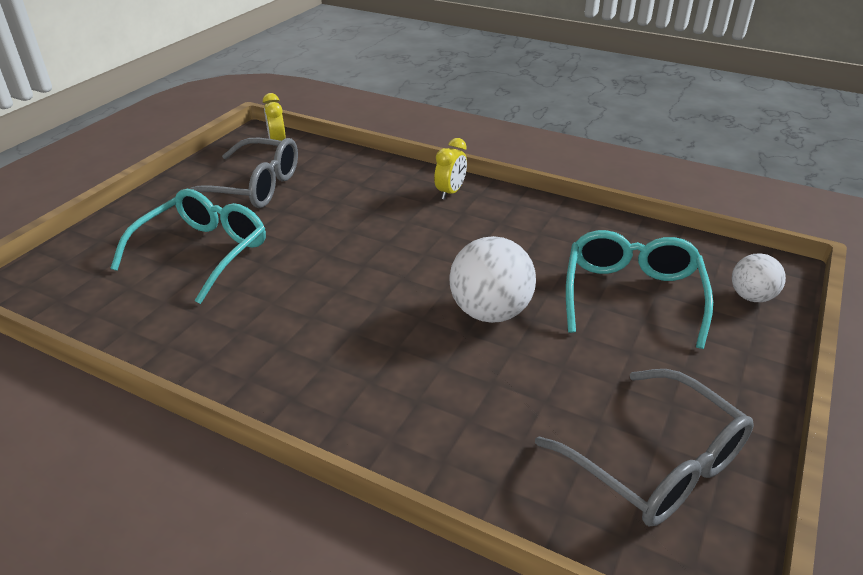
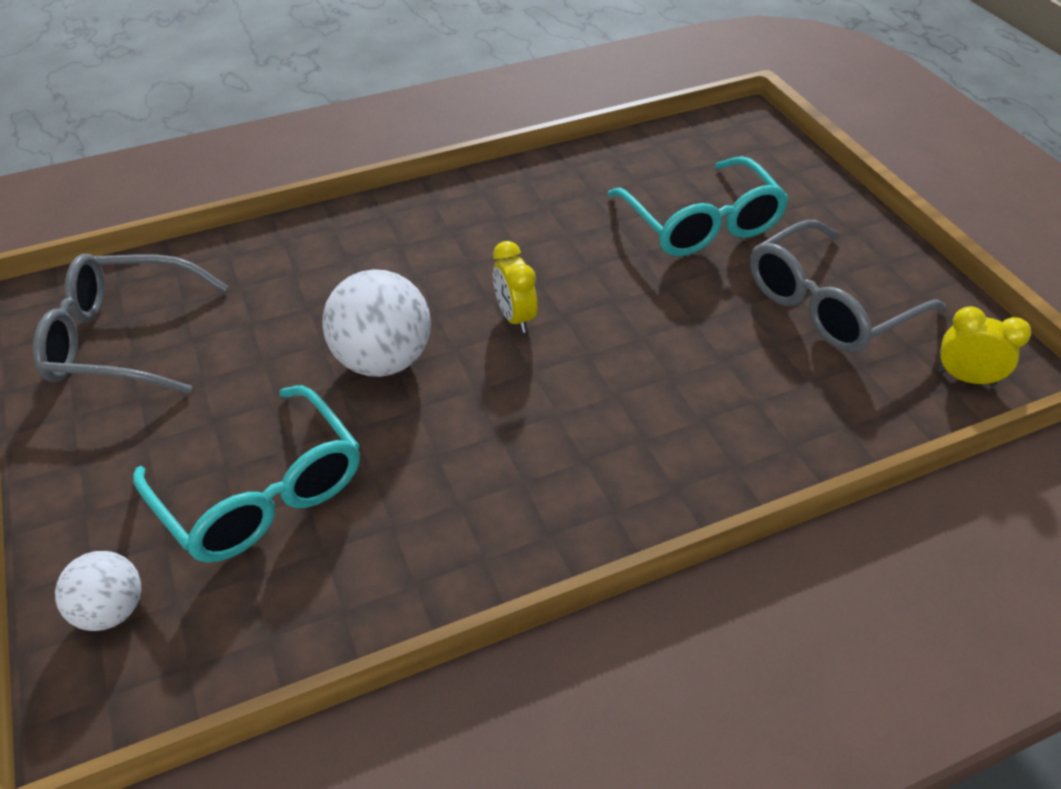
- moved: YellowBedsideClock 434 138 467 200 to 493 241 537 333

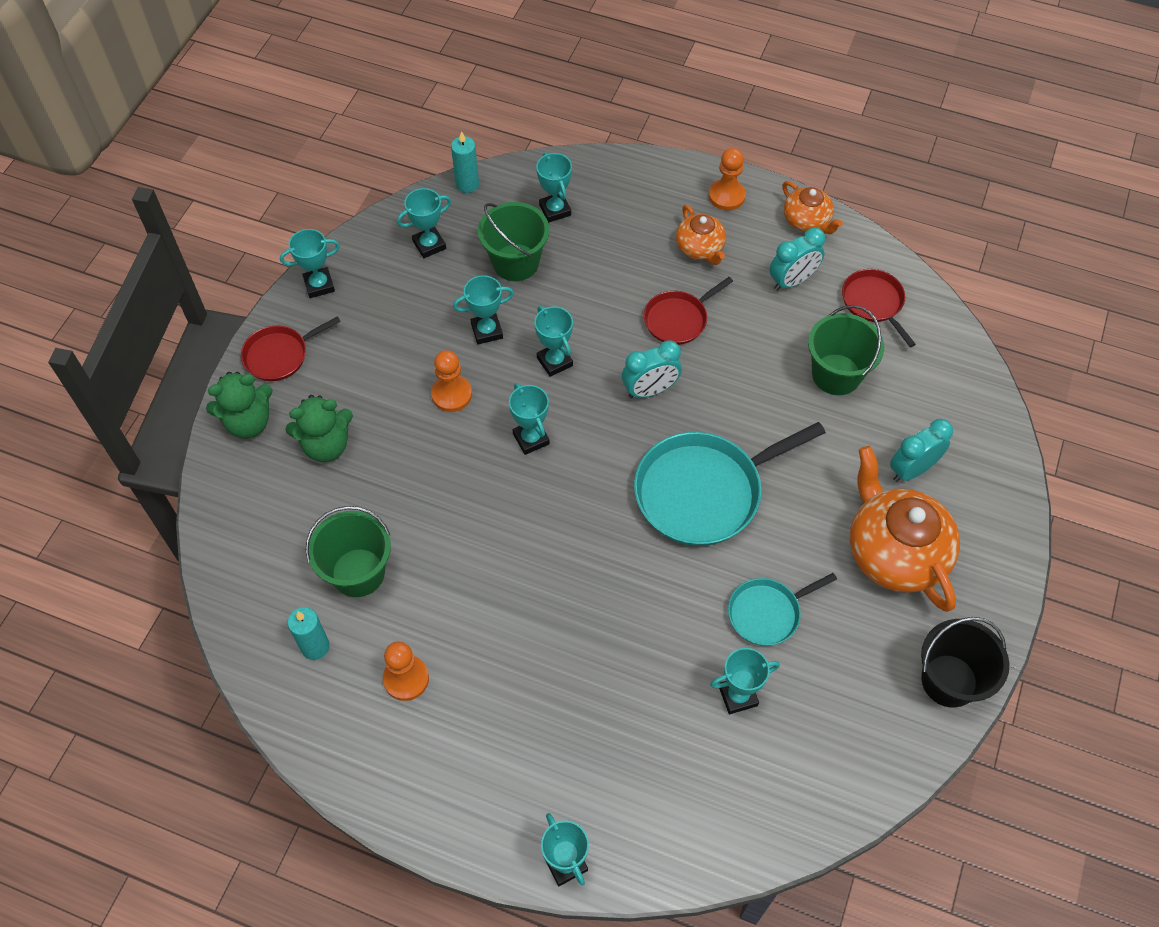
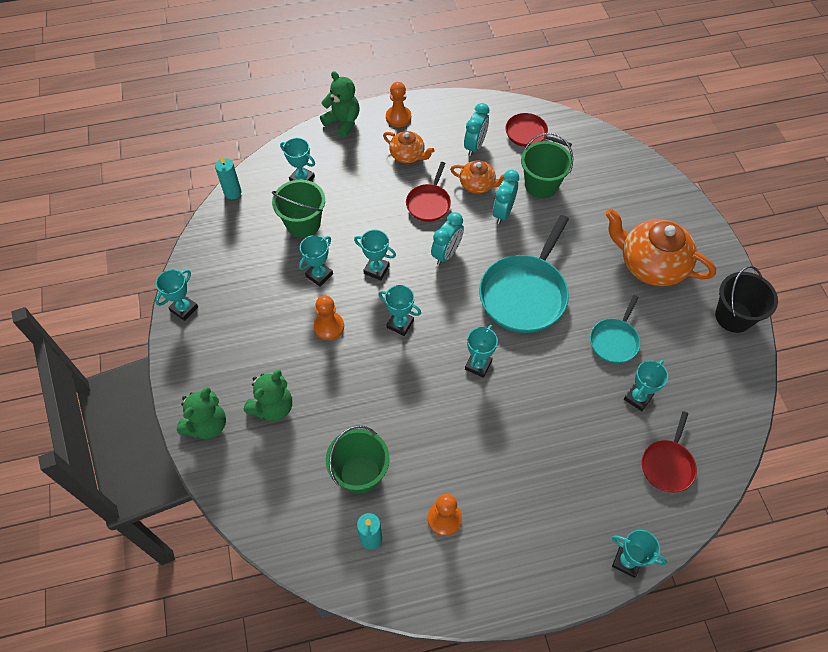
- added: GreenStuffedBear 320 71 360 138
- moved: RedSkillet 241 316 341 381 to 642 411 697 493
- moved: TealAwardCup 397 188 451 258 to 465 325 498 378
- moved: OrangeColouredChinaTeapot 782 181 843 234 to 450 161 505 194
- moved: TealBedsideClock 890 419 953 482 to 493 170 519 224

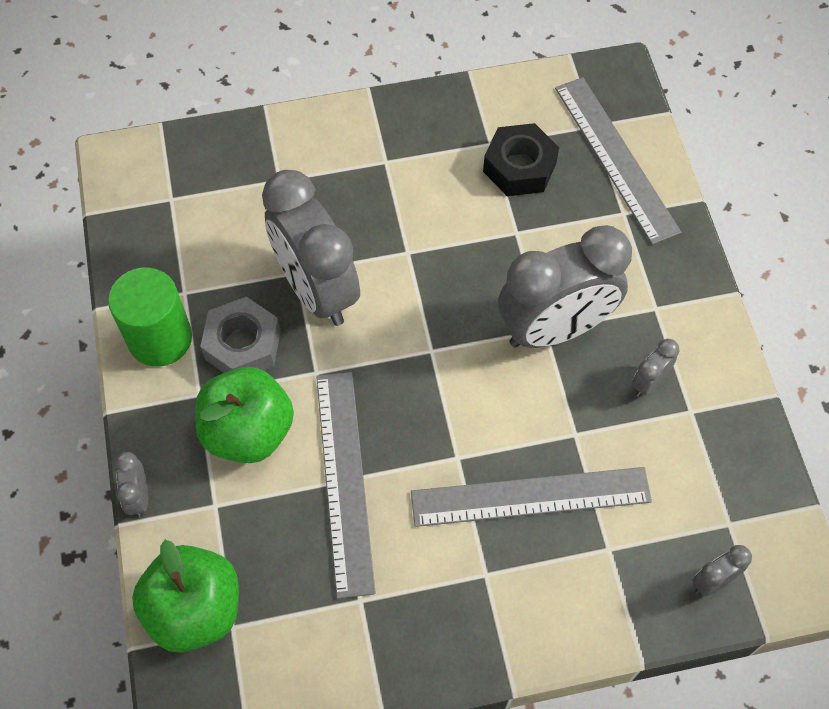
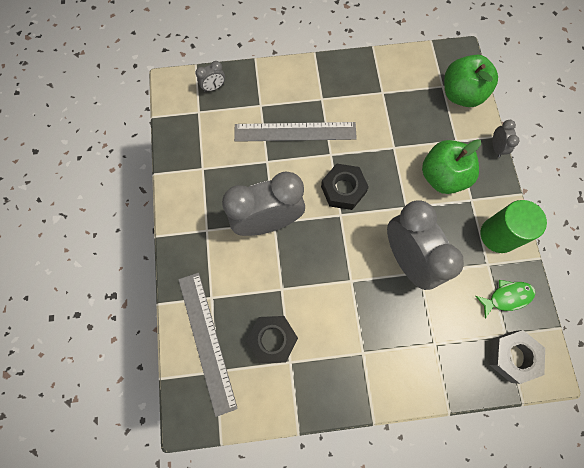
- removed: GreyRuler 316 372 376 599
- removed: GreyBedsideClock 632 339 679 397
- added: BlackNut 321 164 369 210
- added: GreenToyFish 475 280 536 319
- moved: GreyNut 200 296 281 373 to 489 330 545 384

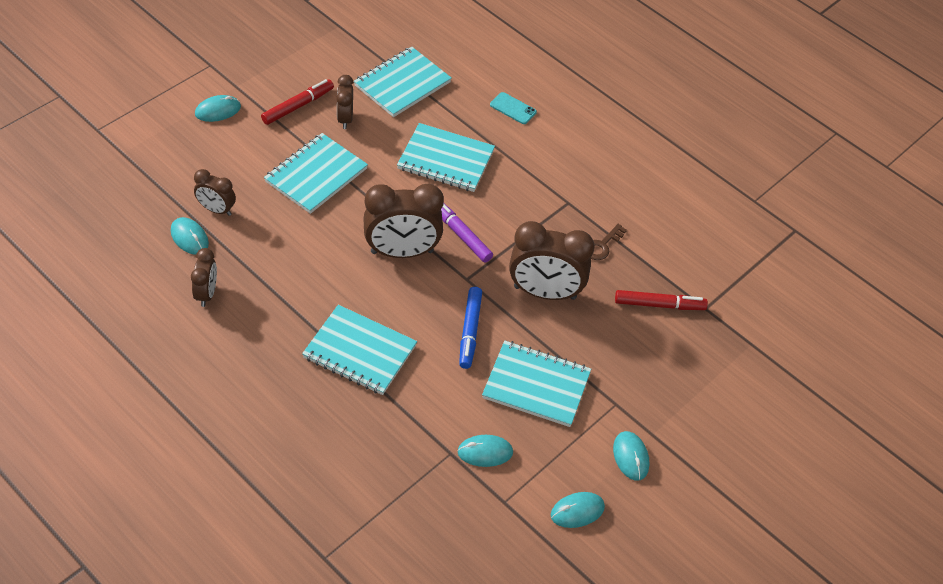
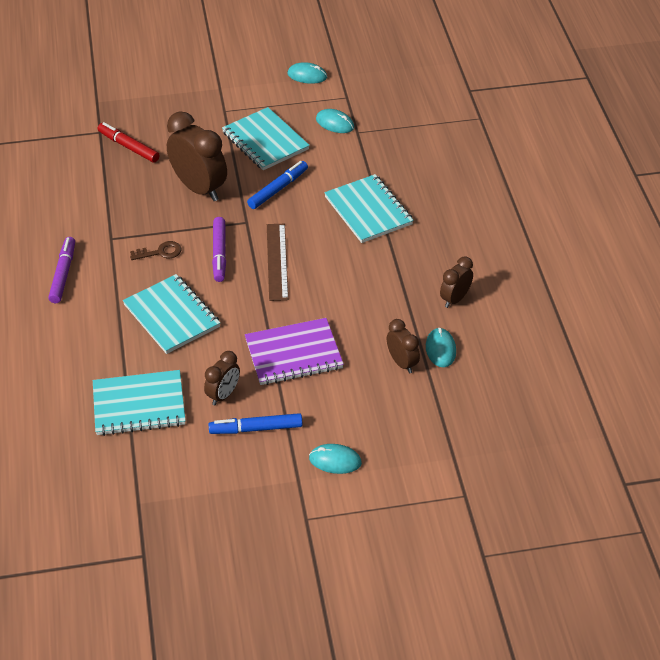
- removed: TealMobilePhone 490 92 537 124
- removed: TealPcMouse 613 431 649 481
- added: PurpleFeltPen 48 237 75 303
- moved: RussetLatchkey 591 224 627 260 to 130 241 182 260
- replaced: RussetBedsideClock 363 184 444 258 to RussetRuler 267 224 288 301
- recoloured: RedFeltPen 261 79 334 125 to CobaltFeltPen 208 413 303 434
- recoloured: TealExerciseBook 264 133 368 214 to PurpleExerciseBook 245 318 344 385

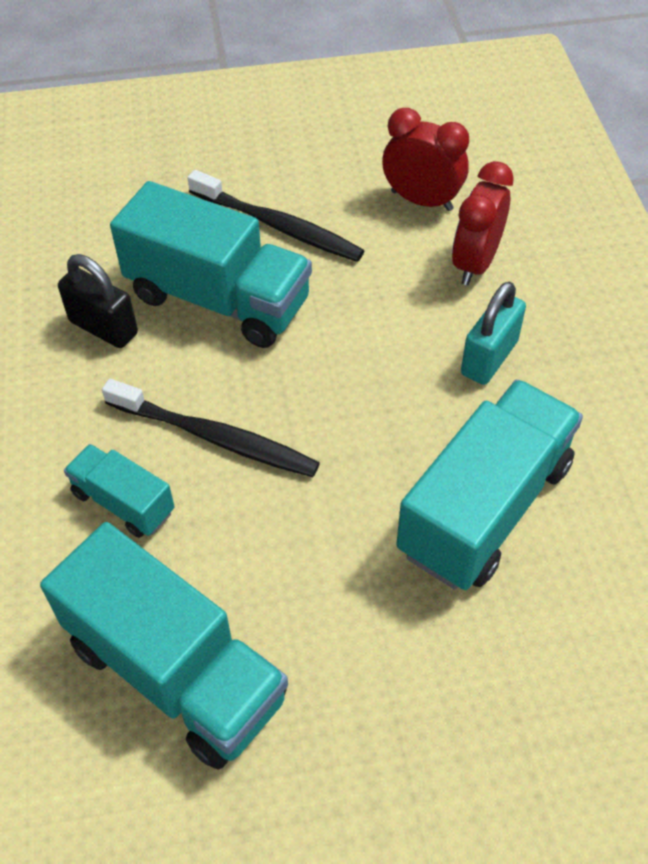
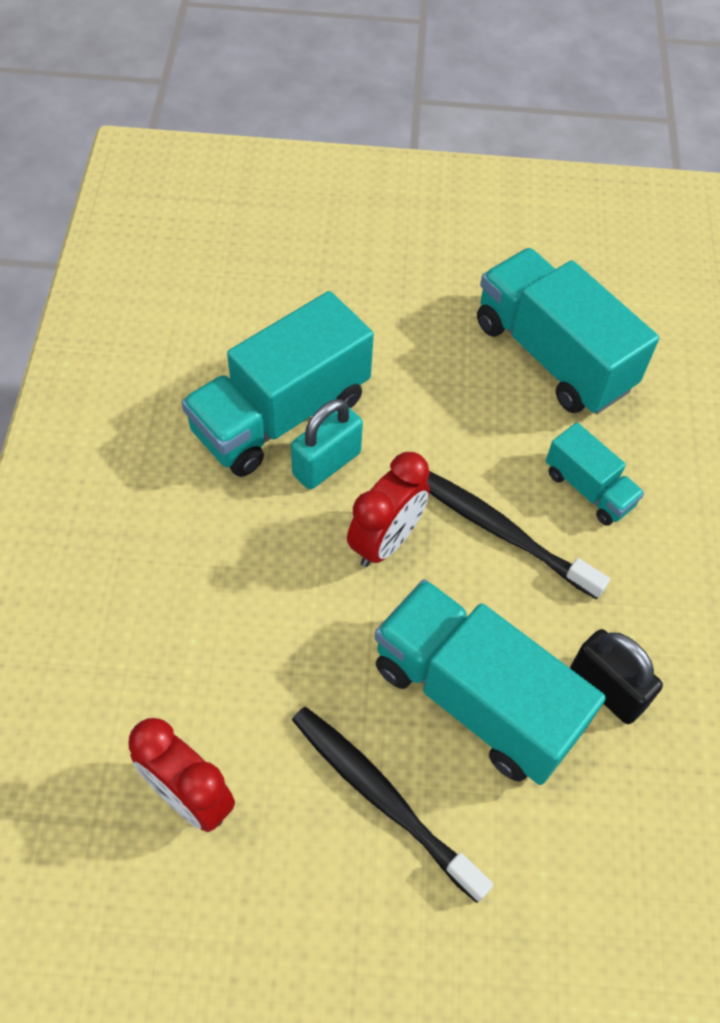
- moved: RedBedsideClock 452 161 514 285 to 347 452 430 567
- moved: TealPadlock 461 281 526 385 to 291 399 363 489

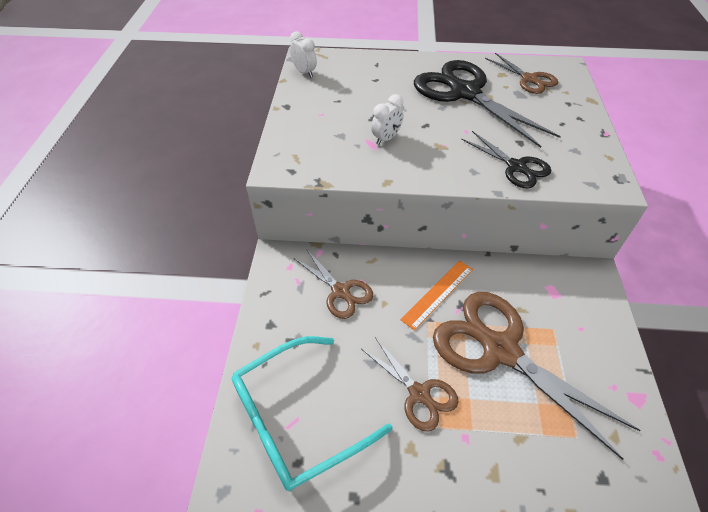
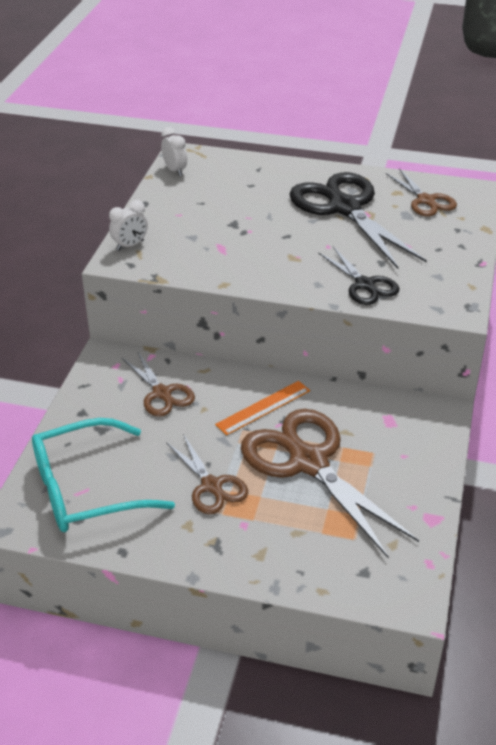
- moved: WhiteBedsideClock 371 94 404 145 to 109 200 148 251

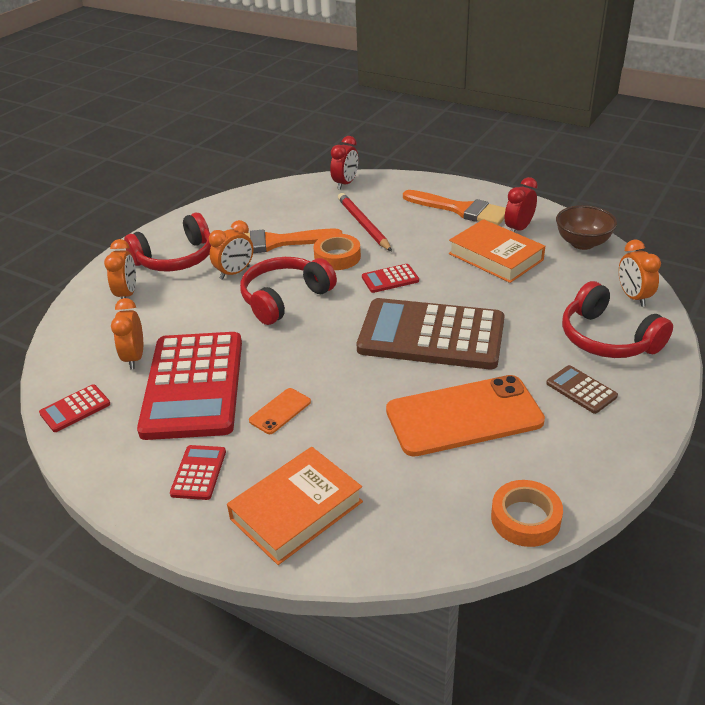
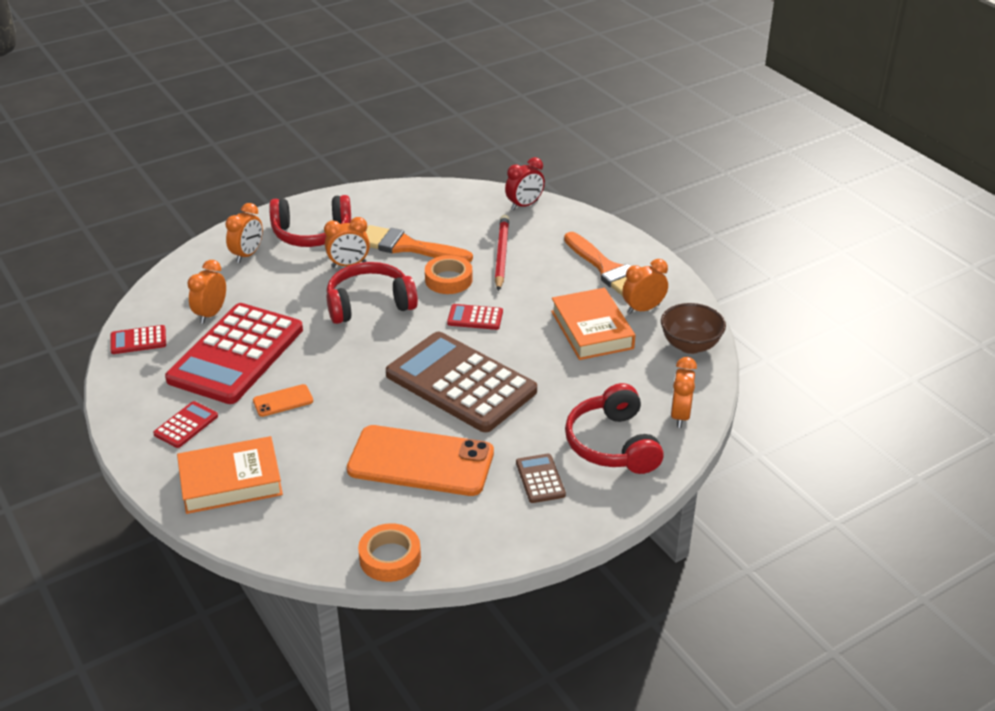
- recoloured: RedBedsideClock 505 177 538 232 to OrangeColouredBedsideClock 622 259 668 314

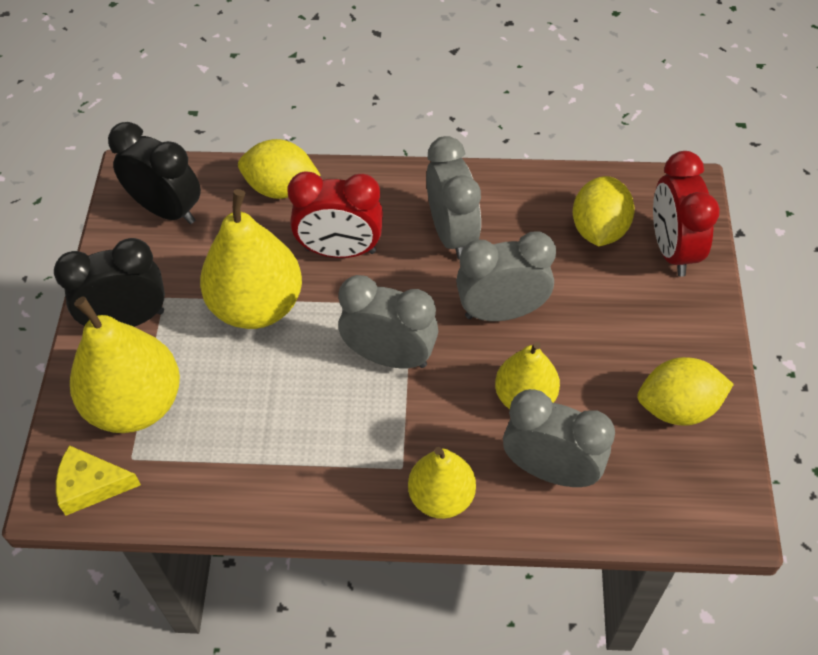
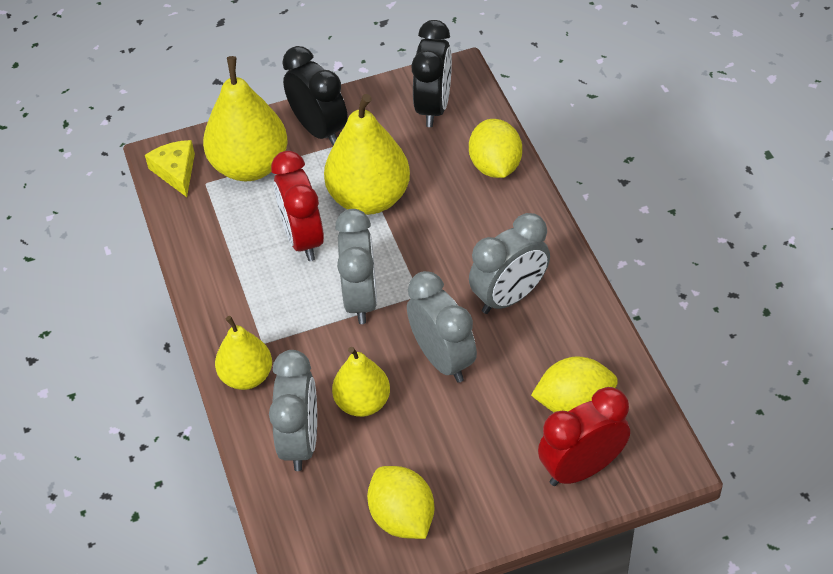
- moved: RedBedsideClock 287 172 383 258 to 271 151 324 261

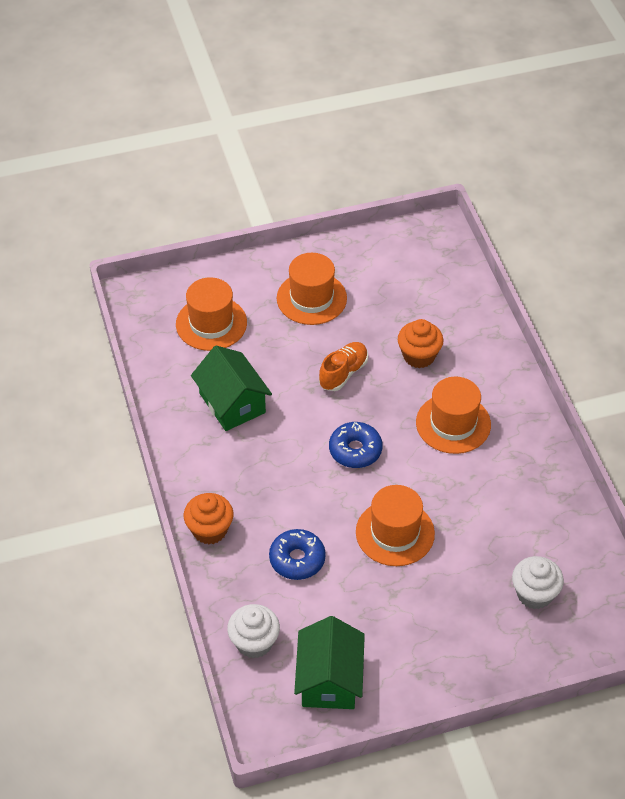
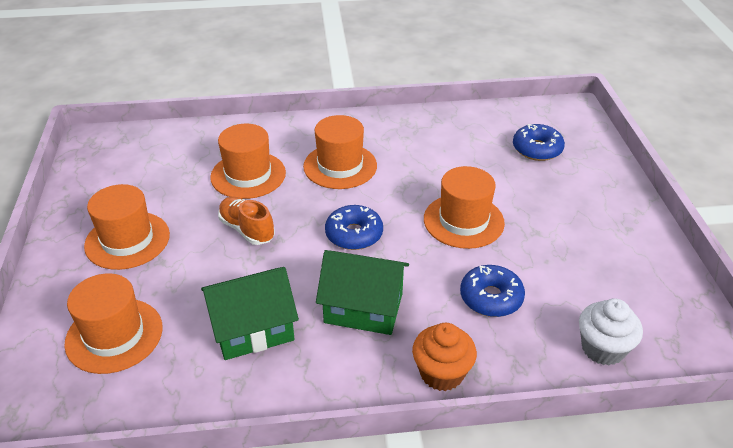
- moved: GreenCottage 294 616 365 709 to 316 250 409 335
- replaced: OrangeColouredCupcake 398 319 444 368 to OrangeColouredHat 210 124 286 199
- replaced: WhiteCupcake 512 556 564 609 to CobaltDoughnut 513 124 565 161

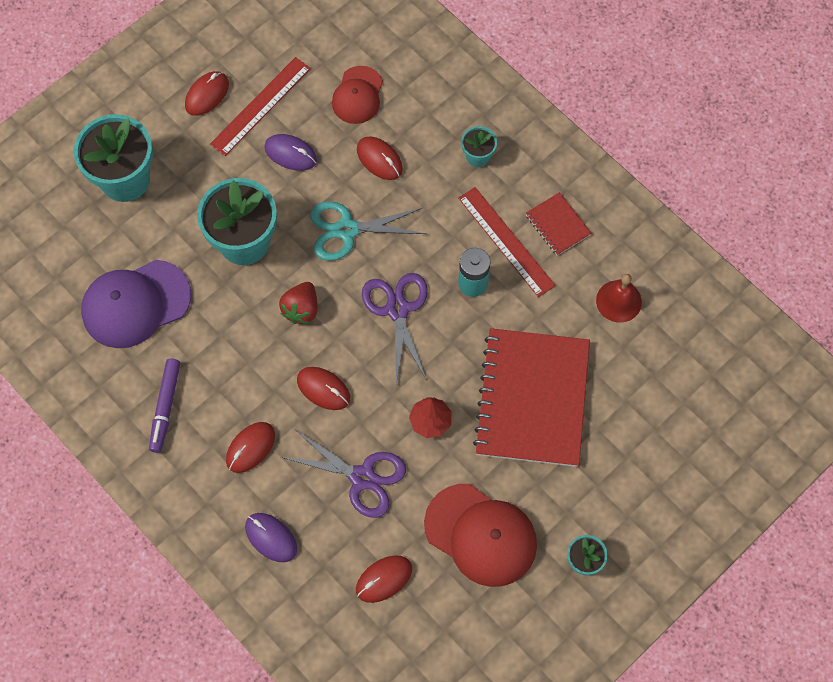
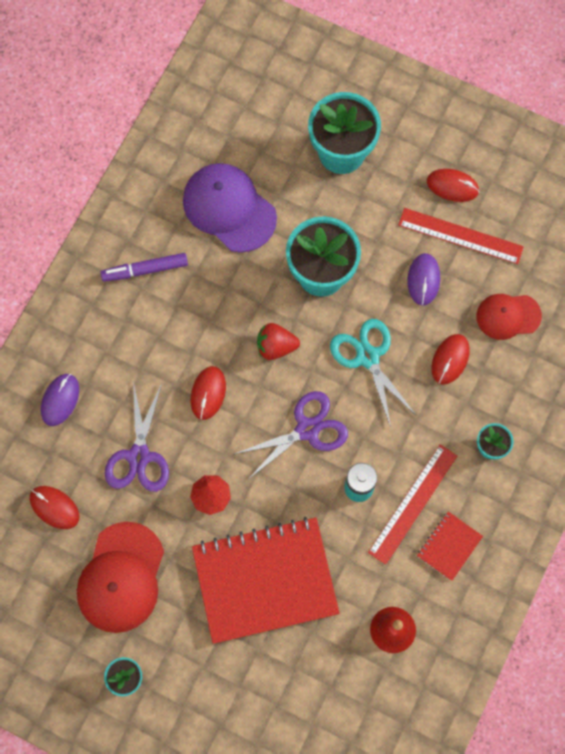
- removed: RedPcMouse 226 422 275 473

